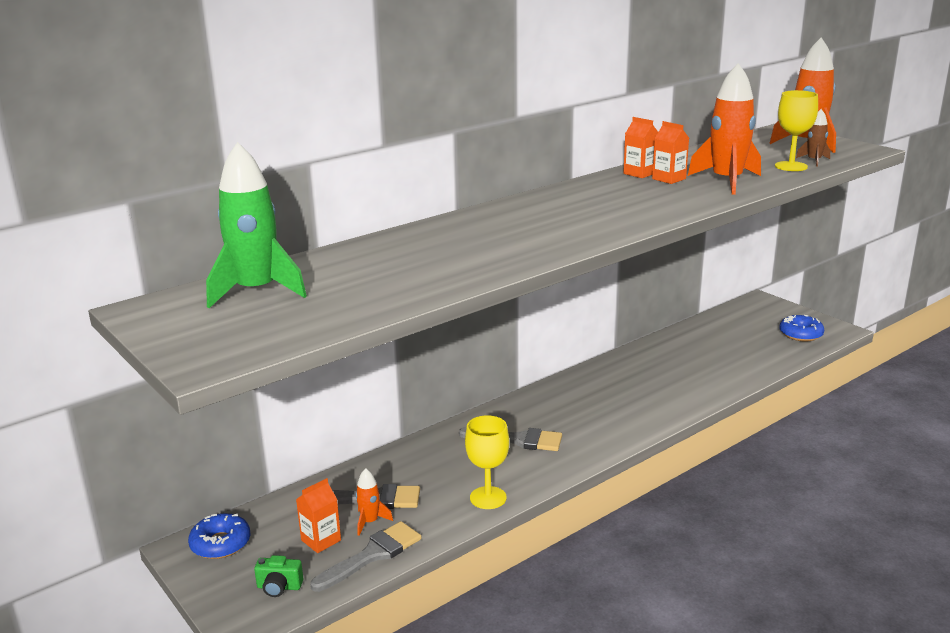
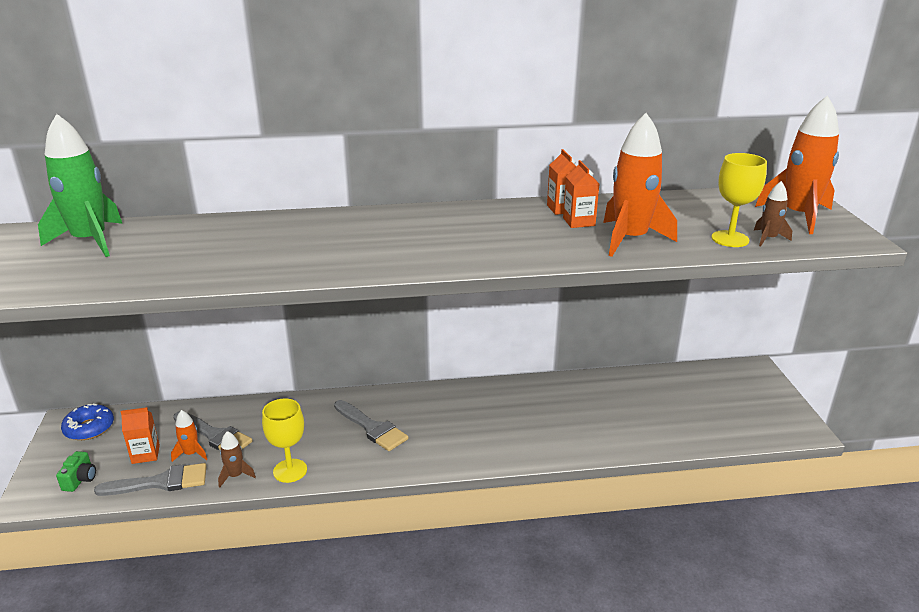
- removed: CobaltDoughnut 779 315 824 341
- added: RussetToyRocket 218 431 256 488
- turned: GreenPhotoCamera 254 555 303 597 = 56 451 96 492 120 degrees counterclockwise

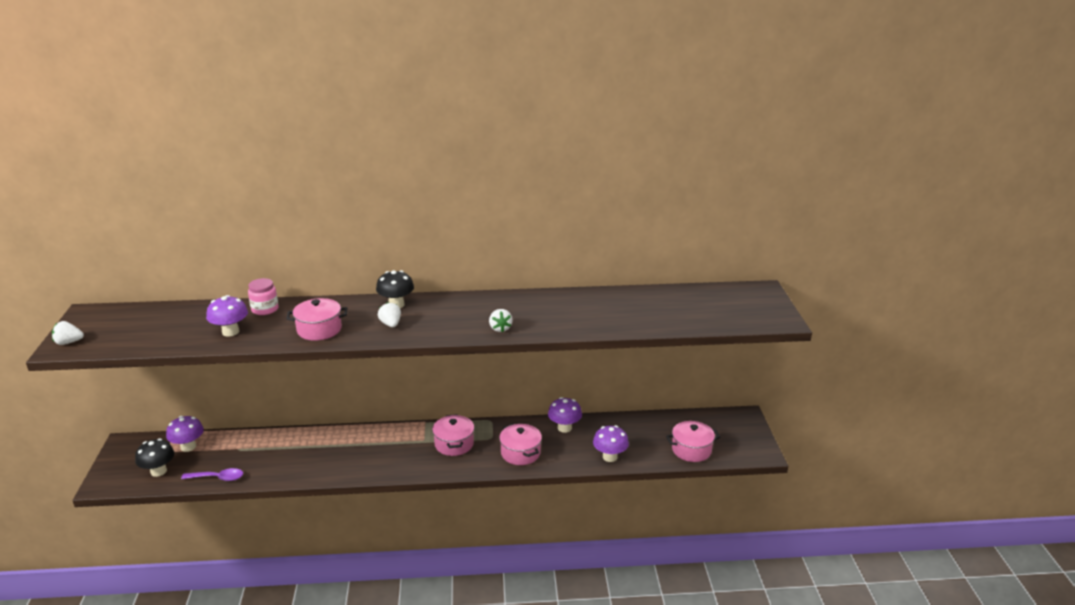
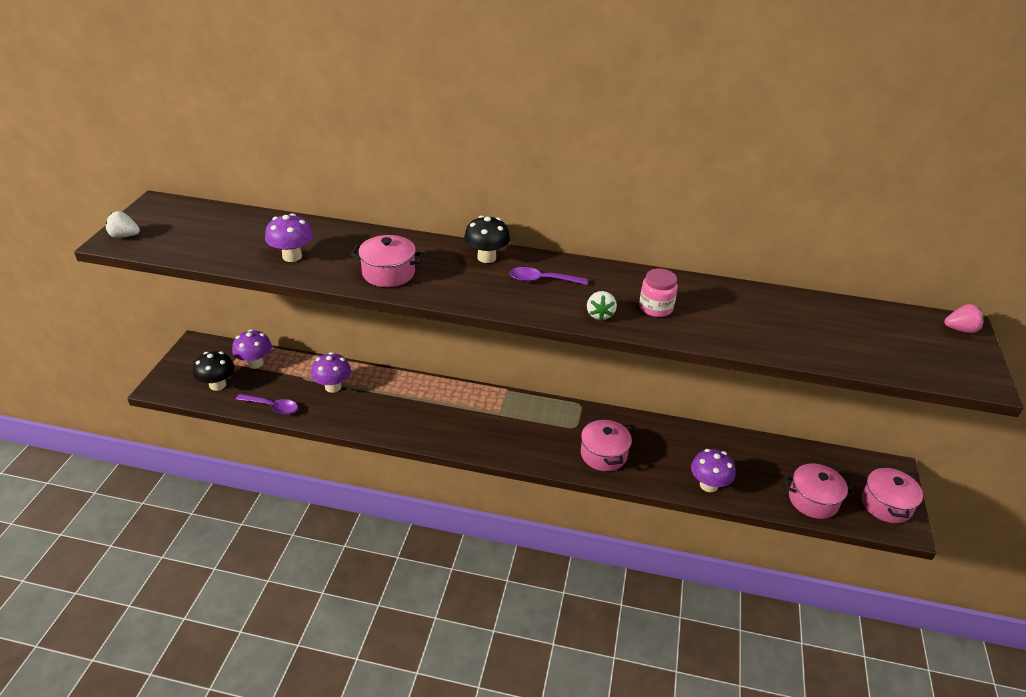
- removed: WhiteStrawberry 378 302 401 327
- added: PurpleTablespoon 509 267 588 285
- added: RosePinkStrawberry 944 304 984 333
- moved: RosePinkJar 248 278 279 315 to 639 269 678 317
- moved: RosePinkCookingPot 432 414 474 456 to 862 465 923 523
- moved: PurpleToadstool 548 397 582 433 to 311 352 351 393

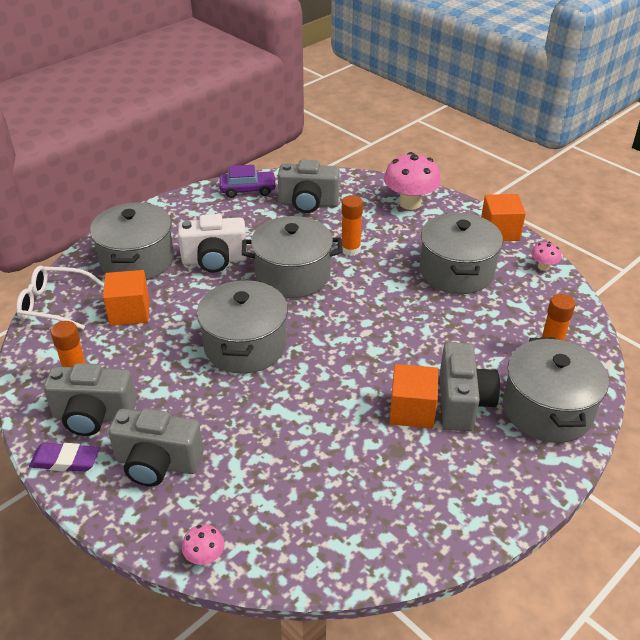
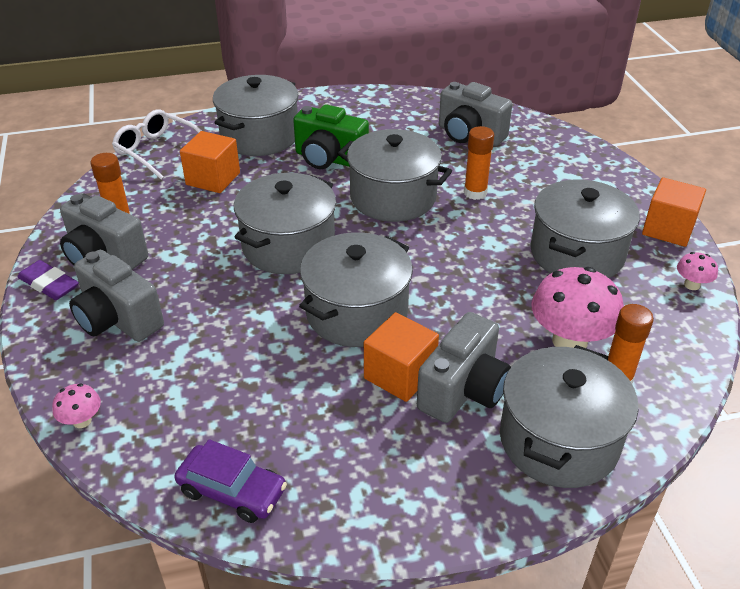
- added: GreyCookingPot 299 232 413 347
- moved: PurpleCar 220 165 277 198 to 174 439 287 523
- moved: RosePinkToadstool 384 152 441 210 to 531 267 624 348
- recoloured: WhitePhotoCamera 178 214 247 273 to GreenPhotoCamera 293 104 369 169

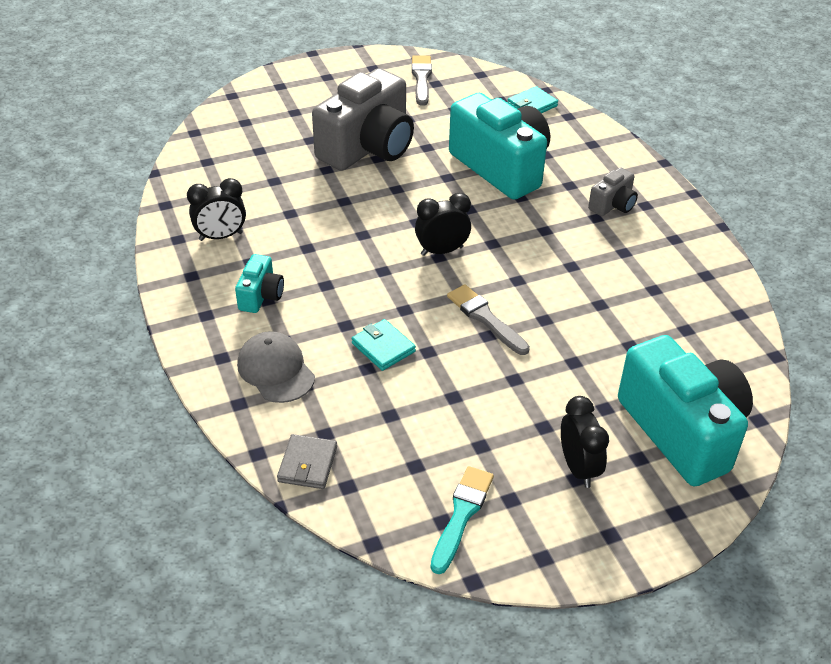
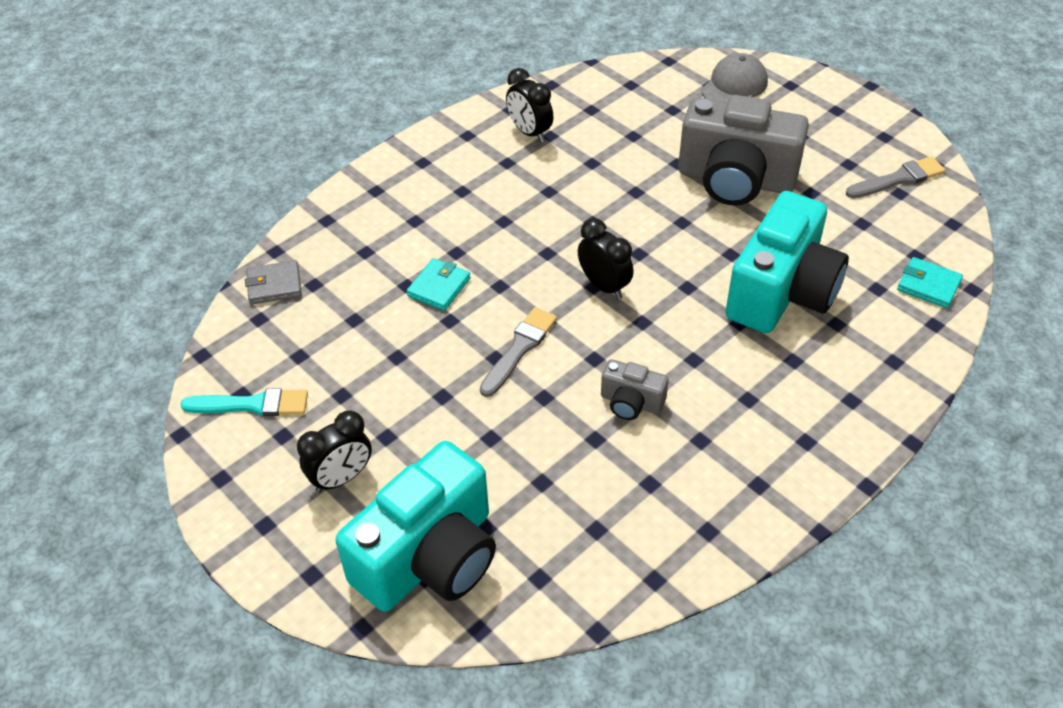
- removed: TealPhotoCamera 235 254 284 313
- moved: GreyCap 237 331 315 403 to 701 53 768 102
- moved: GreyPhotoCamera 588 167 638 216 to 601 359 669 420

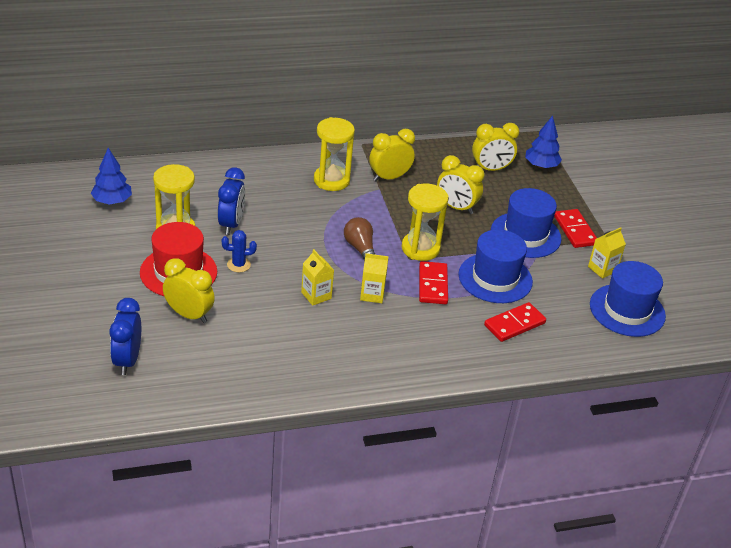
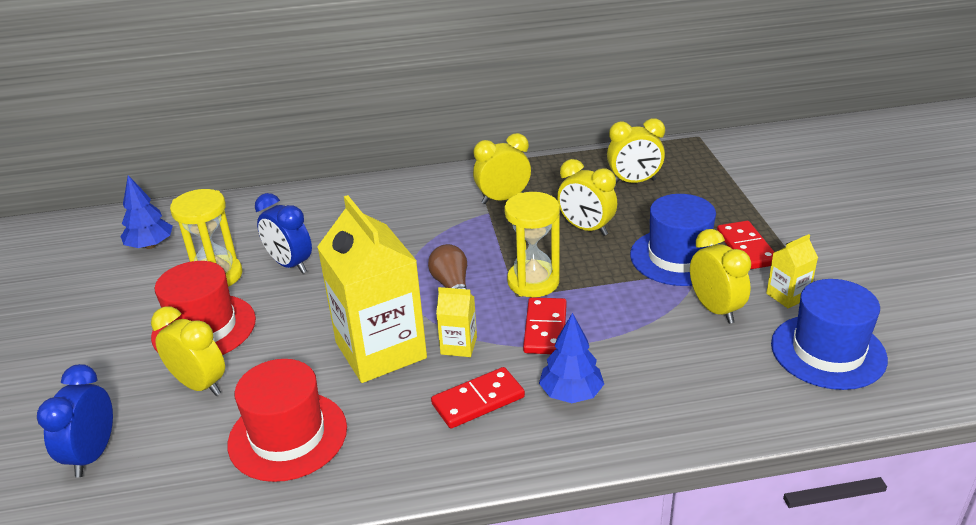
- removed: CobaltPricklyPlant 222 230 257 272
- removed: YellowSandglass 314 117 355 191
- removed: CobaltHat 458 229 533 303
- added: RedHat 227 359 347 482
- added: YellowBedsideClock 690 229 751 324
- moved: RedDominoPiece 484 302 546 342 to 431 367 525 428
- moved: CobaltTree 525 115 562 168 to 539 313 604 403
- turned: CobaltBedsideClock 218 167 245 235 = 255 193 312 273 120 degrees clockwise
- resized: YellowMilkCarton 301 249 334 306 = 317 195 427 383 x2.27

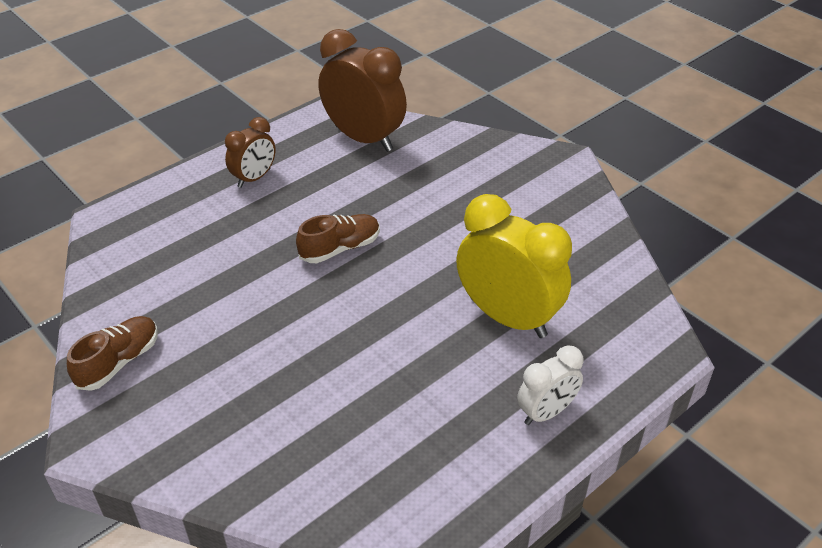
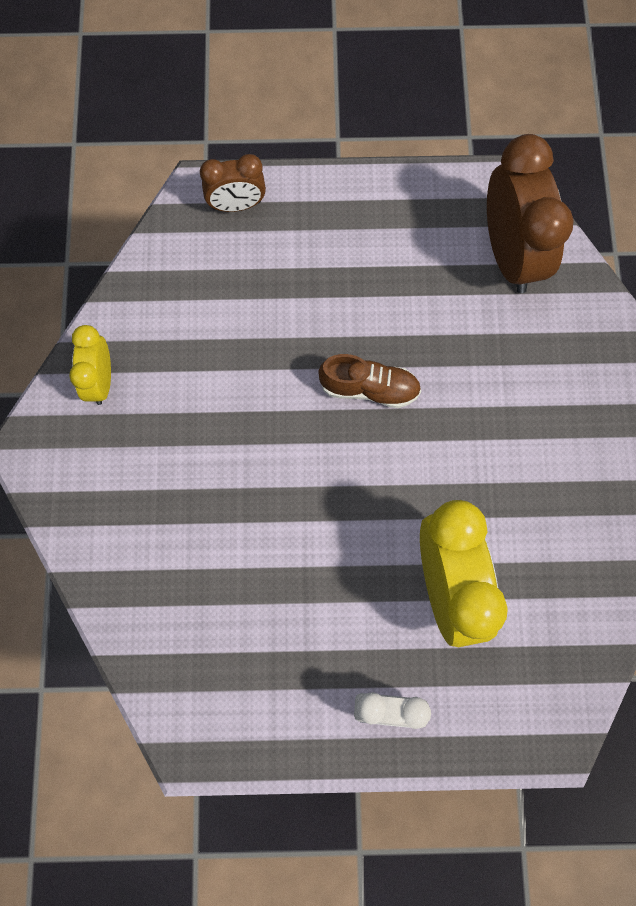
- moved: RussetBedsideClock 225 117 276 188 to 200 154 266 212
- replaced: RussetShoe 67 316 158 391 to YellowBedsideClock 69 325 111 405

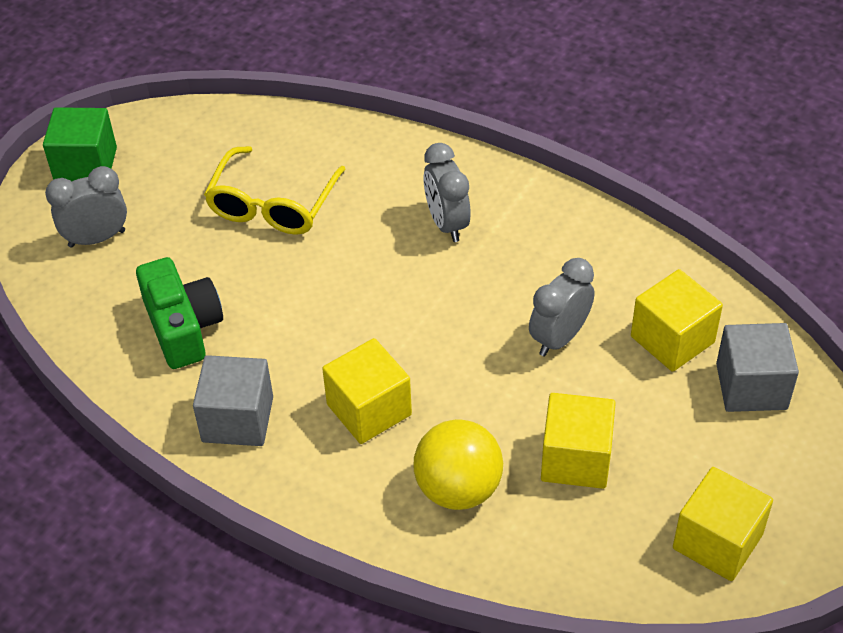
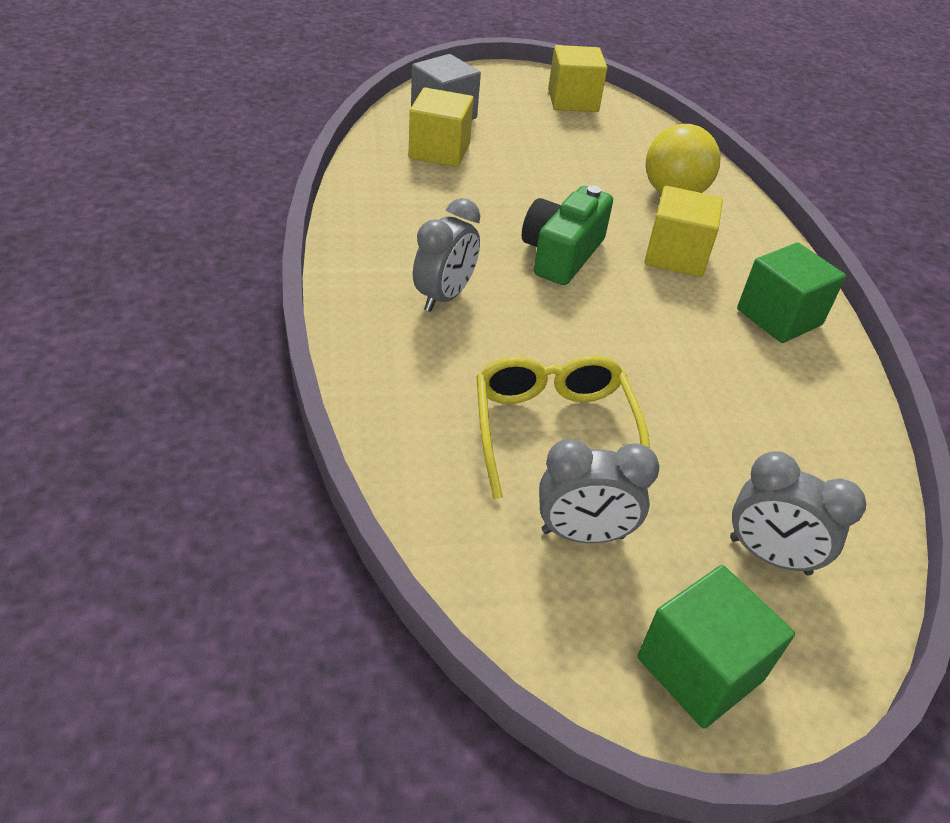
- removed: YellowCube 541 393 616 489
- moved: GreenPhotoCamera 136 257 223 369 to 522 186 613 285
- moved: GreyBedsideClock 529 258 595 356 to 539 439 659 543
- recoloured: GreyCube 193 355 273 446 to GreenCube 737 242 846 343
- turned: YellowSpectacles 204 146 346 235 = 476 355 650 499 75 degrees counterclockwise

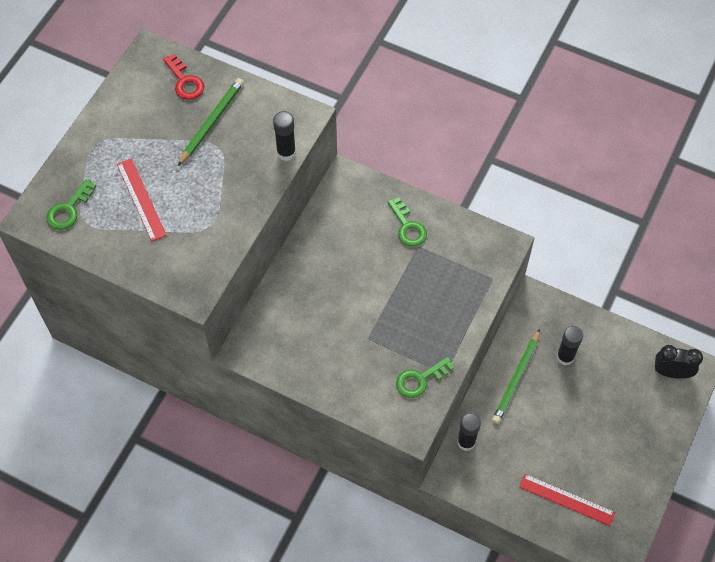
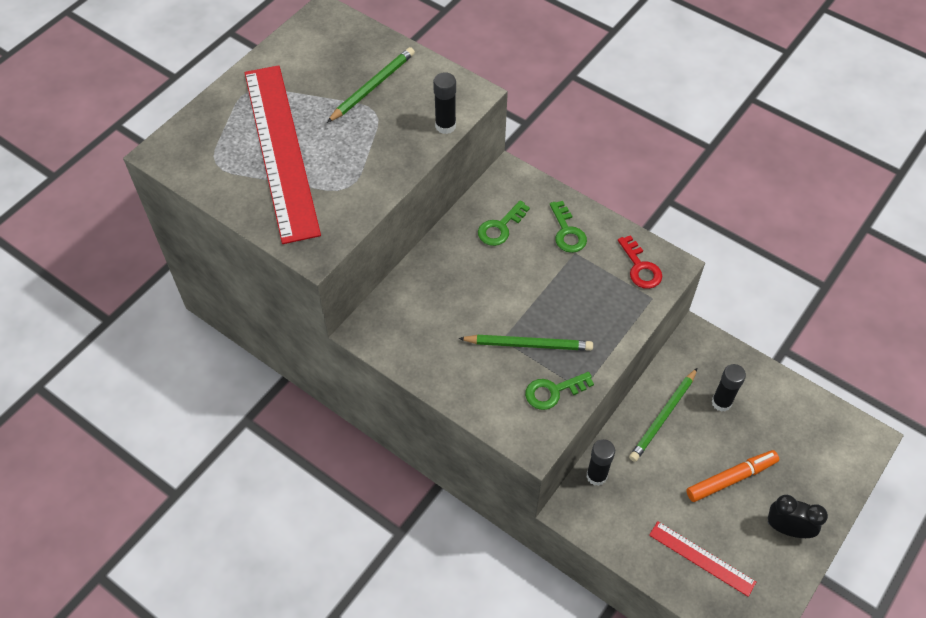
- added: GreenPencil 458 335 593 351
- added: OrangeColouredFeltPen 686 450 779 502
- moved: GreenLatchkey 46 179 96 230 to 478 200 530 246
- moved: RedLatchkey 163 54 204 100 to 618 235 662 289
- moved: BlackBedsideClock 655 345 703 379 to 768 495 828 538
- resized: RedRuler 117 159 167 242 = 245 65 321 244 x2.14

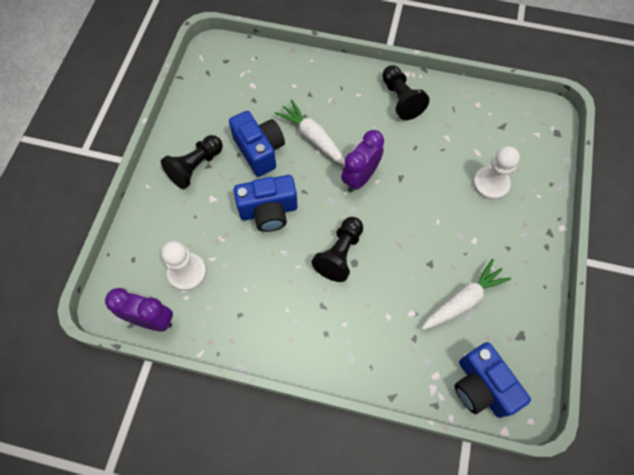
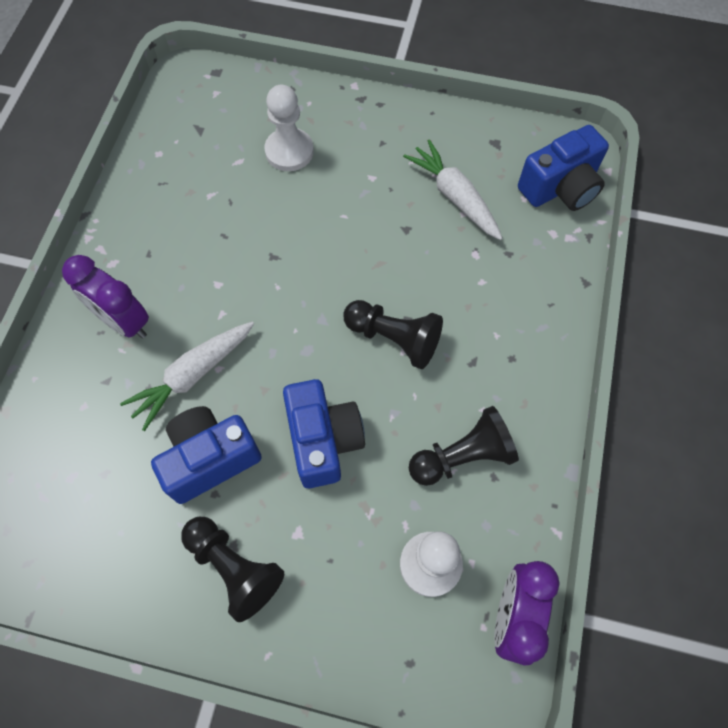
- moved: PurpleBedsideClock 341 130 384 192 to 62 255 149 339
- moved: BlackPawn 382 65 429 120 to 409 406 519 486

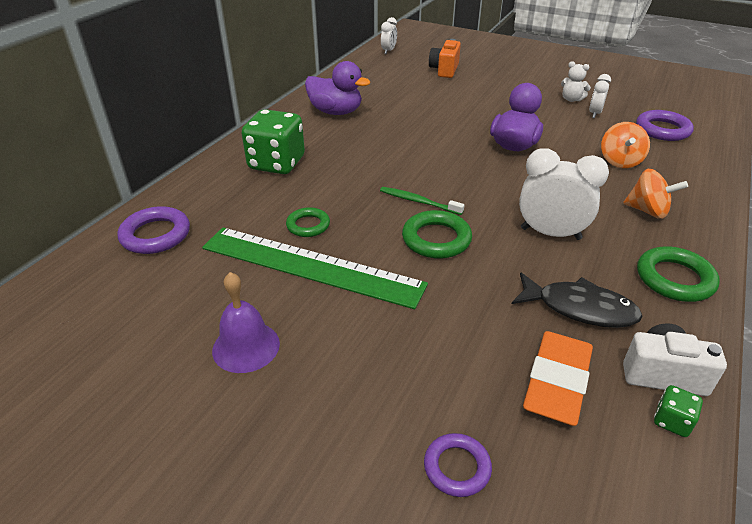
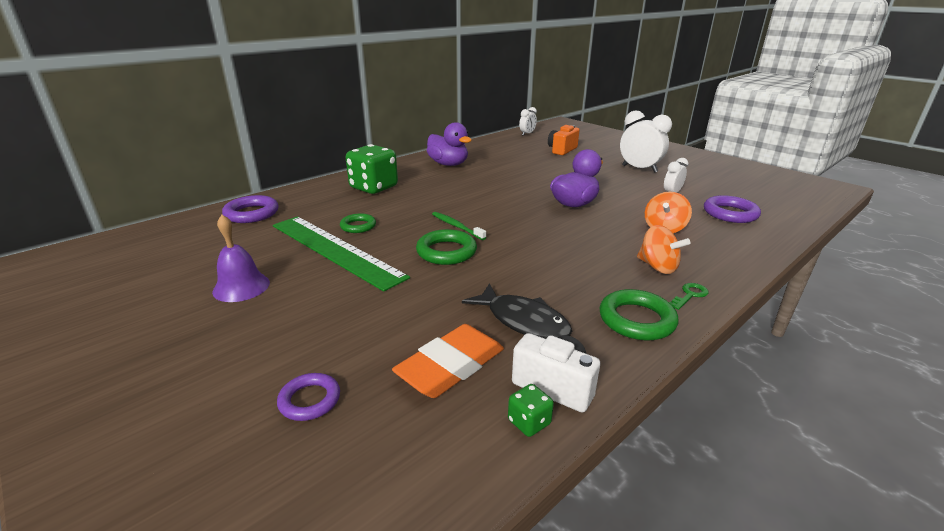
- removed: WhiteStuffedBear 561 61 591 102
- added: GreenLatchkey 669 283 709 310
- moved: WhiteBedsideClock 519 148 609 240 to 620 110 672 173

